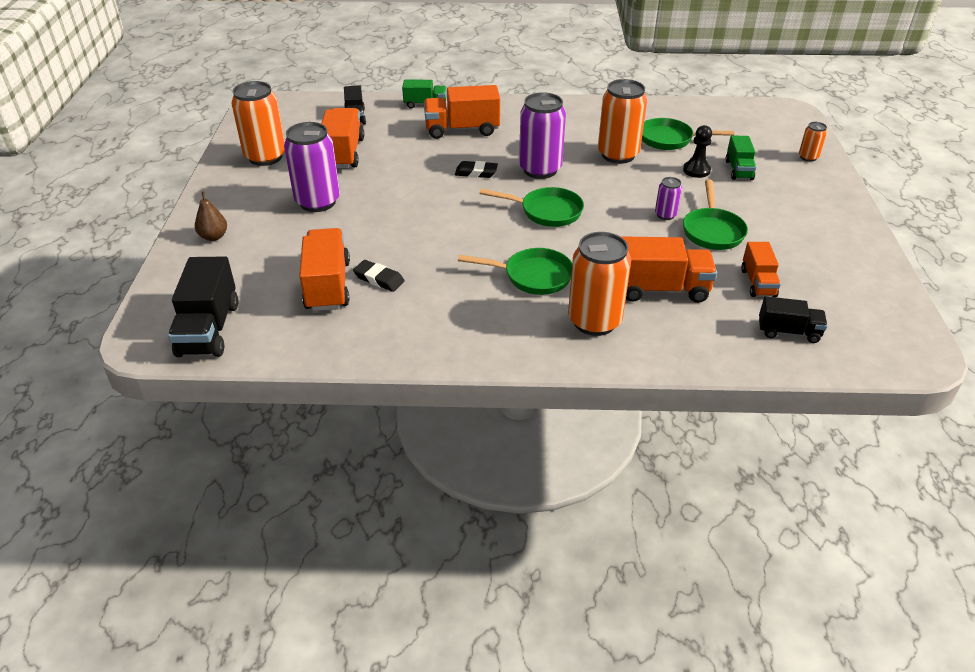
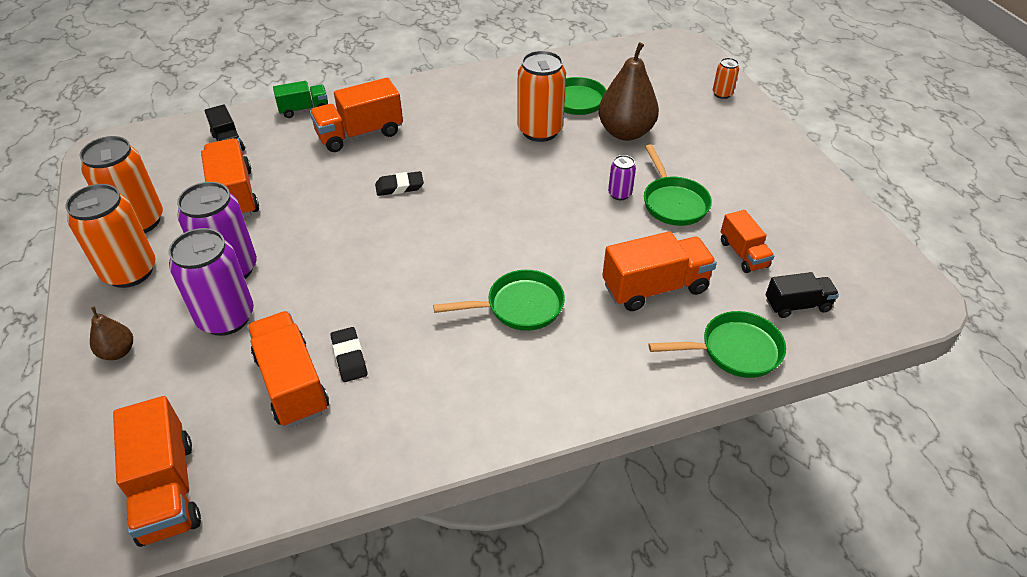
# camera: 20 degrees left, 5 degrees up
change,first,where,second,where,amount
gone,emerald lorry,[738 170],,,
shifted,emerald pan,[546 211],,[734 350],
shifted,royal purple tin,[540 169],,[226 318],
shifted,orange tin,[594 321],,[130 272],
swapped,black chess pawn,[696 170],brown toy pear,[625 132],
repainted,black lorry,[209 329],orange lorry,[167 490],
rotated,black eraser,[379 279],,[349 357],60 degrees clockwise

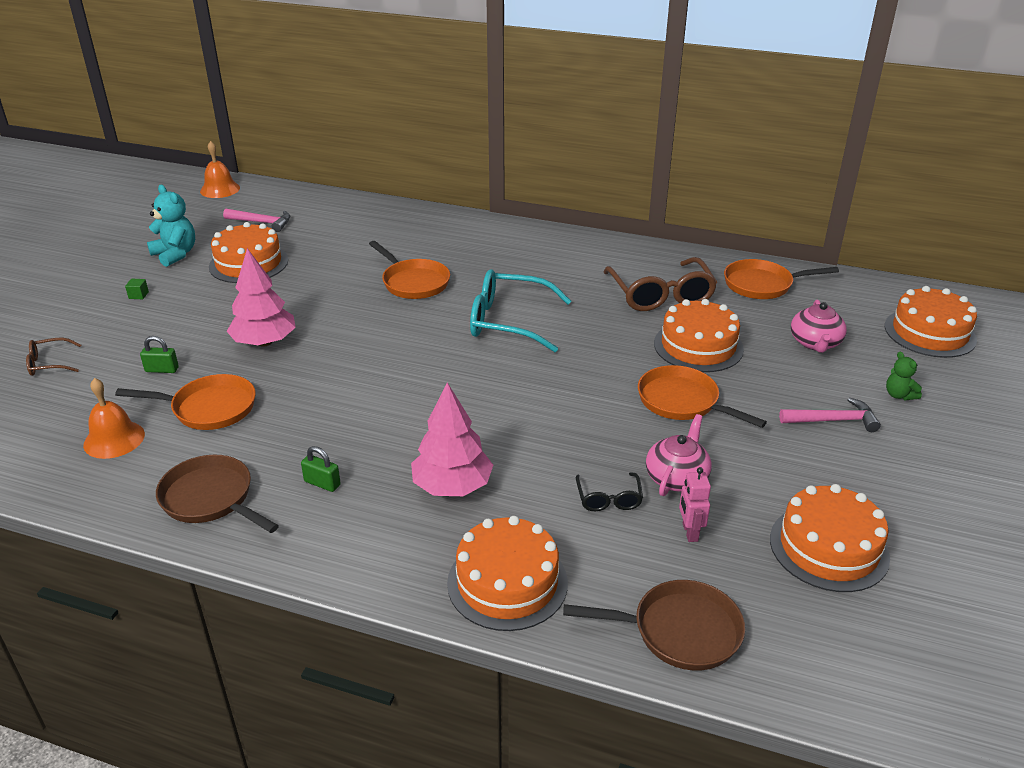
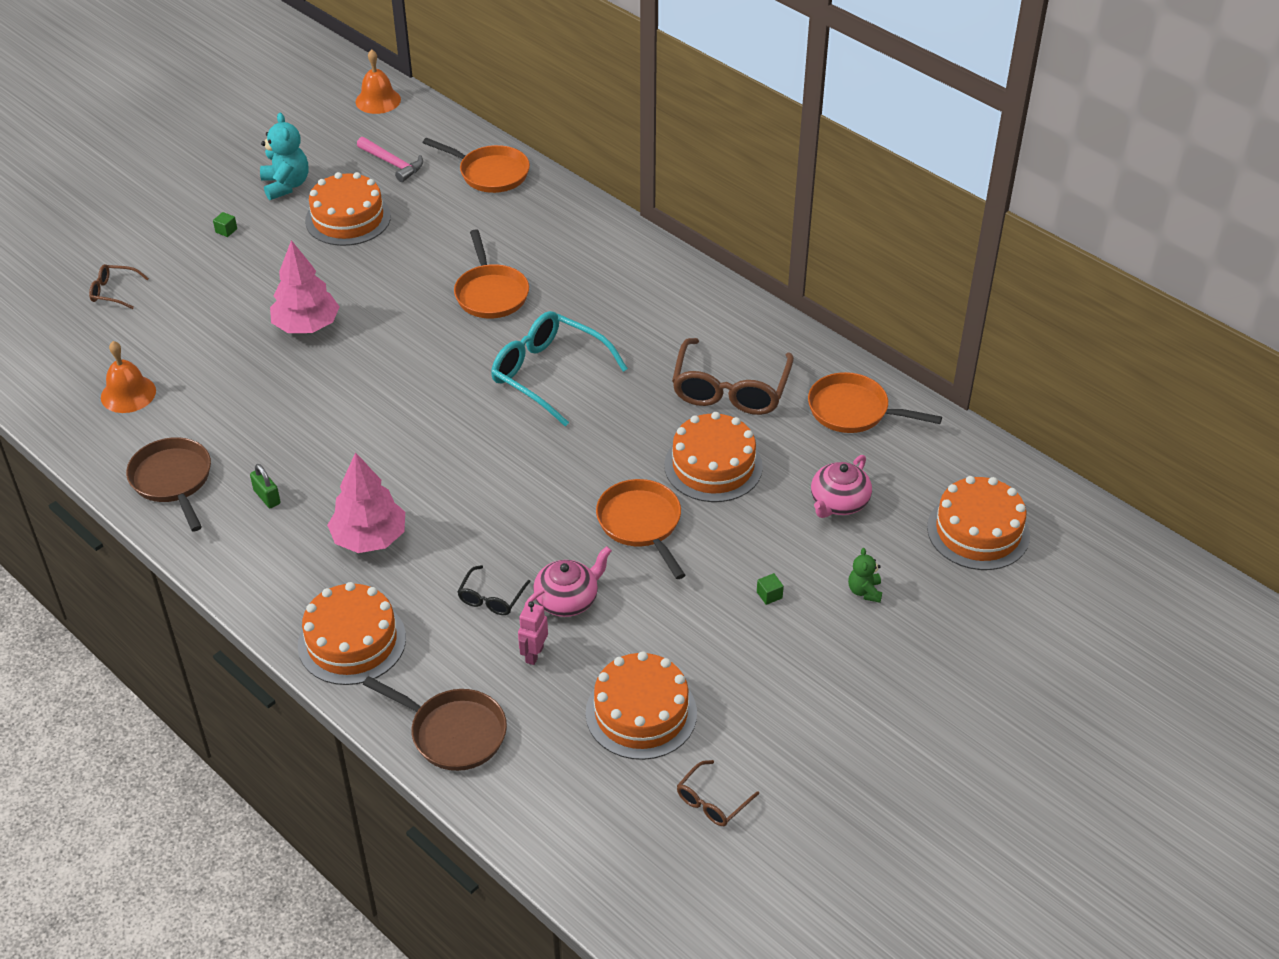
# camera: 25 degrees right, 10 degrees up
change,first,where,second,where,amount
gone,emerald lock,[162 370],,,
new,,,brown glasses,[712 801],
shifted,orange pan,[209 408],,[490 173],
swapped,rose-pink claw hammer,[833 420],emerald cube,[769 595],

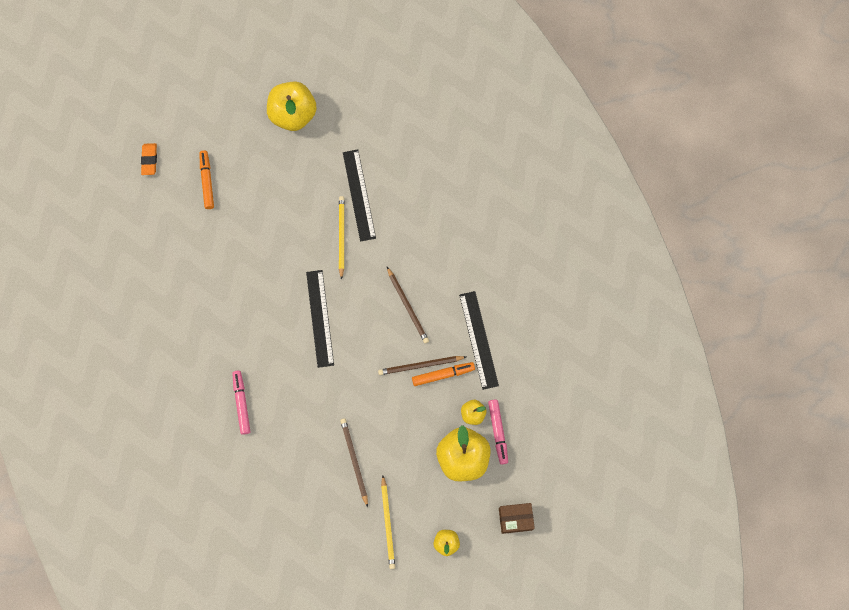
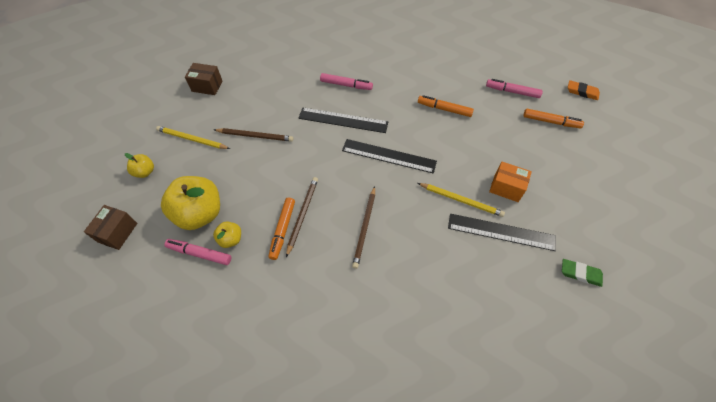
# camera: 115 degrees right, 15 degrees down
change,first,where,second,where,amount
gone,yellow toy apple,[293 115],,,
new,,,brown parcel,[207 86],
new,,,orange marker pen,[444 109],
new,,,rose-pink marker pen,[512 92],
new,,,orange parcel,[506 188],
new,,,emerald eraser,[580 273],
shifted,black straightedge,[478 340],,[343 120],
rotated,brown lead pencil,[407 306],,[364 228],75 degrees counterclockwise

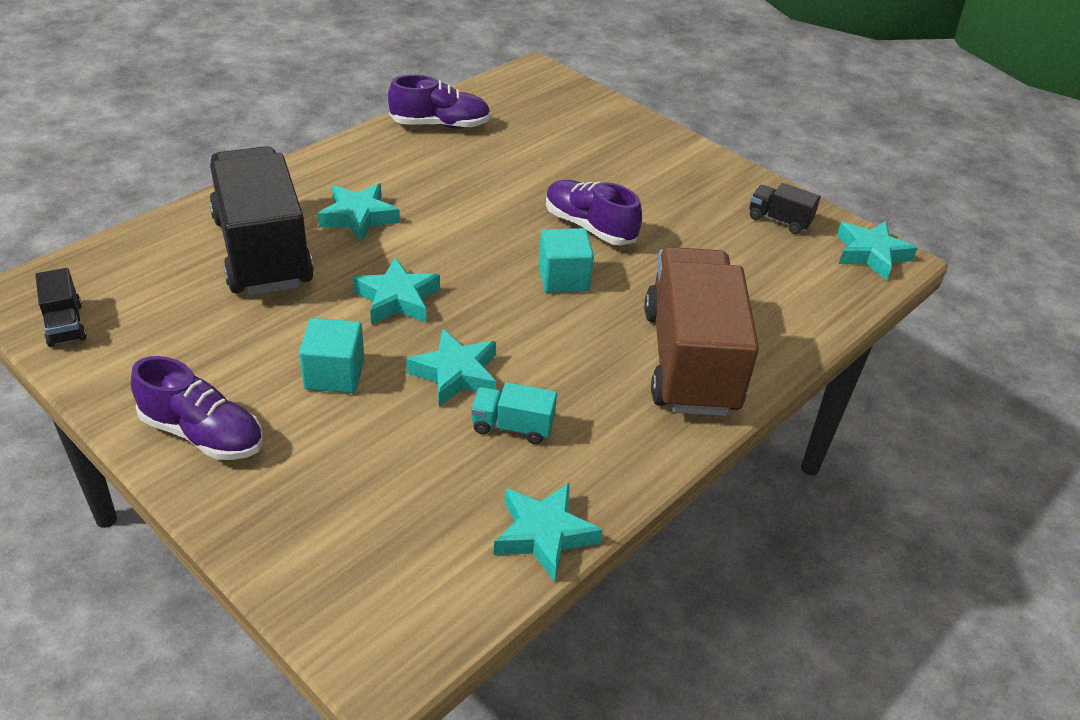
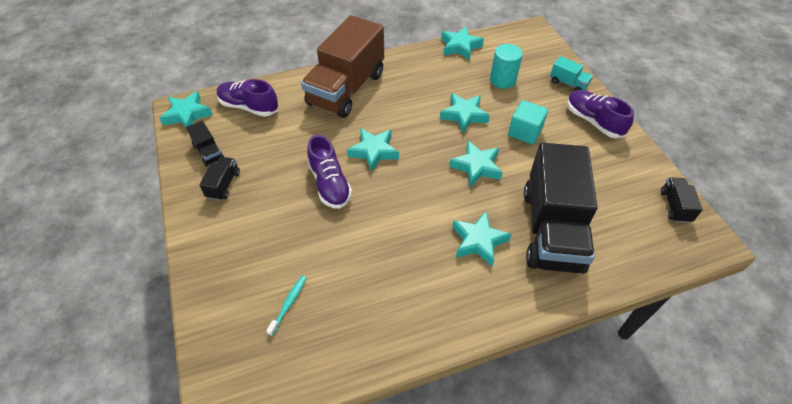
# camera: 150 degrees left, 10 degrees up
change,first,where,second,where,amount
new,,,black lorry,[223 185],
new,,,turquoise toothbrush,[289 303],
new,,,turquoise cylinder,[502 80],
shifted,royal purple sneaker,[440 125],,[249 107],
shifted,turquoise lorry,[512 427],,[568 84],
swapped,turquoise cube,[563 278],turquoise star,[374 151],

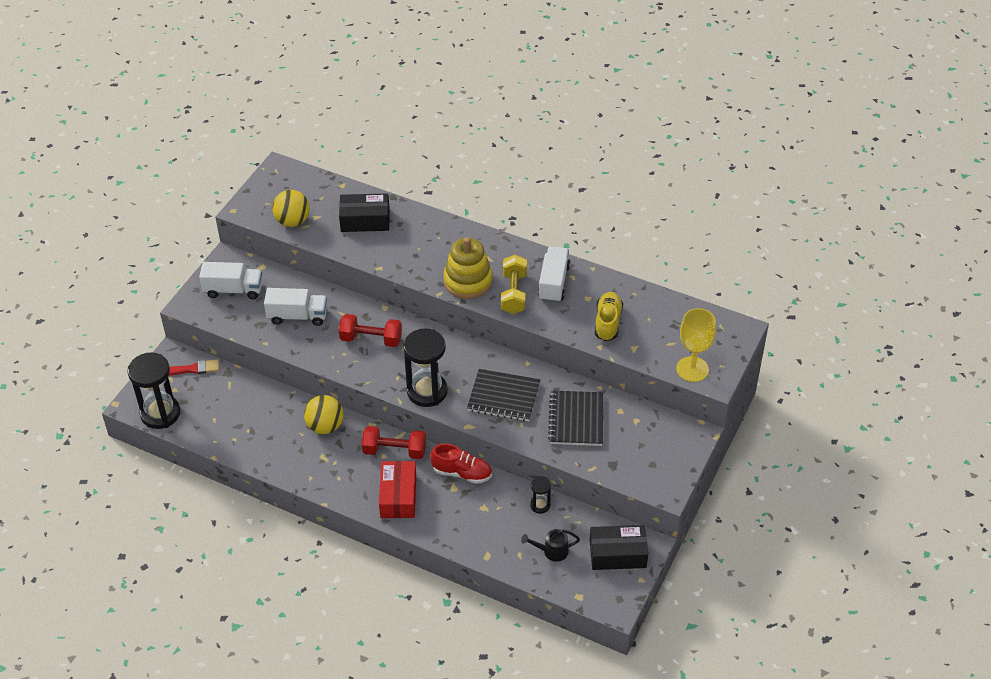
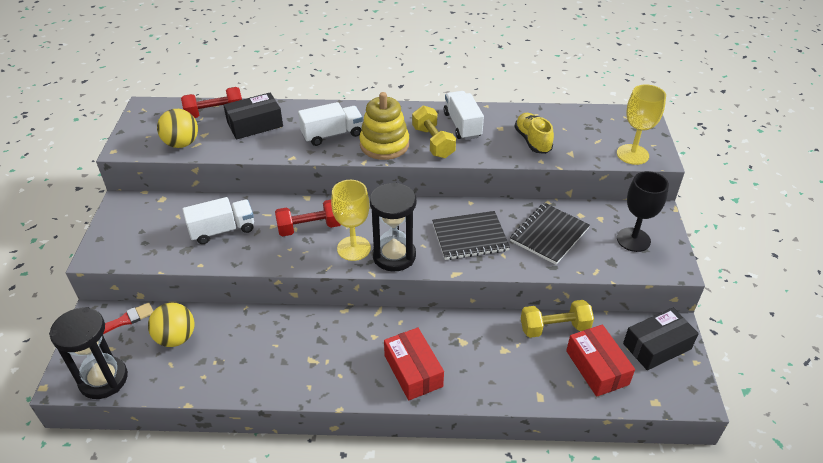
# camera: 25 degrees left, 5 degrees down
change,first,where,second,where,amount
gone,crimson sneaker,[462 473],,,
new,,,yellow goblet,[353 248],
new,,,black goblet,[633 240],
shifted,snow-white lorry,[233 290],,[332 135],
shifted,yellow ball,[325 426],,[176 338],
shifted,crimson free weight,[394 451],,[215 113],
swapped,black watering can,[551 551],crimson parcel,[597 367],
swapped,black sand timer,[540 505],yellow free weight,[554 328],
rotated,black notebook,[576 420],,[549 235],60 degrees clockwise

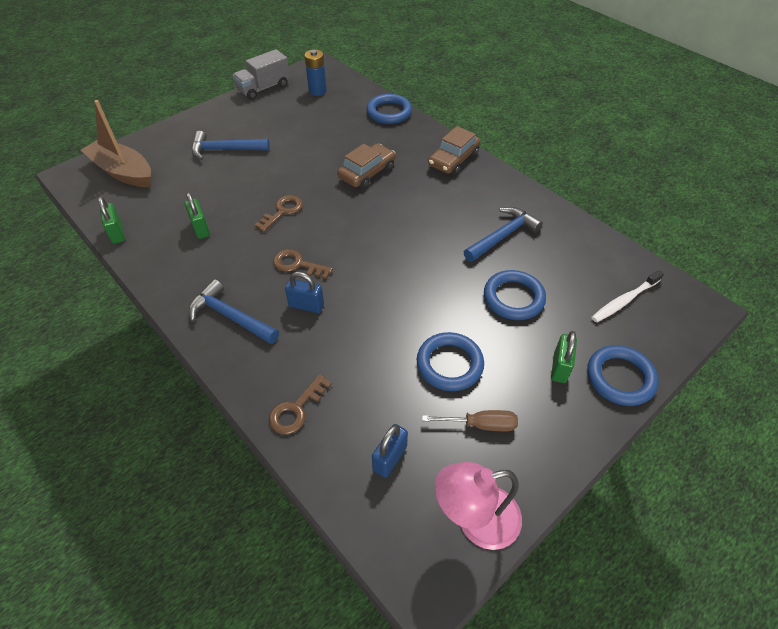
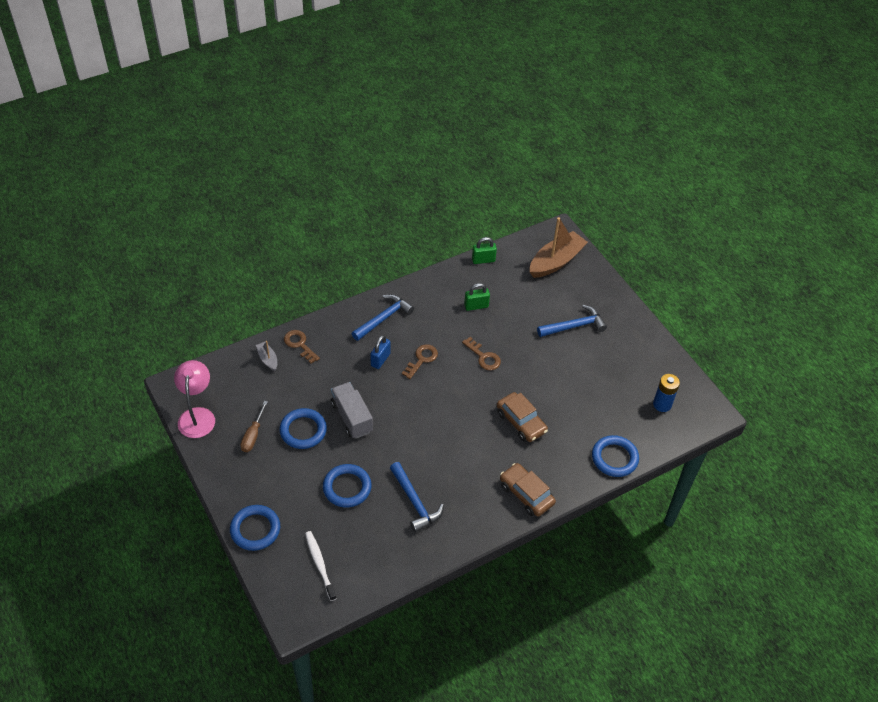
# camera: 100 degrees right, 0 degrees up
change,first,where,second,where,amount
gone,royal blue lock,[389 458],,,
gone,emerald lock,[559 367],,,
new,,,ash-grey toy boat,[268 359],
shifted,ash-grey lorry,[264 88],,[352 417],
rotated,royal blue claw hammer,[225 150],,[574 326],60 degrees clockwise

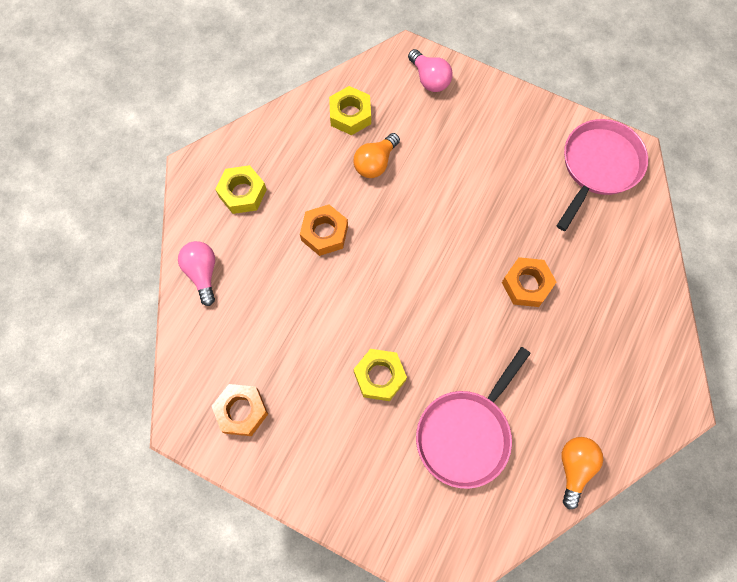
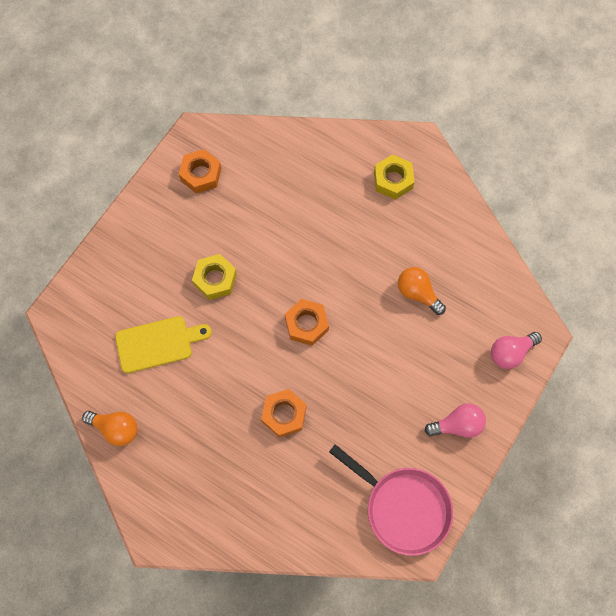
# camera: 95 degrees right, 0 degrees up
change,first,where,second,where,amount
gone,yellow hexagon nut,[350 115],,,
shifted,rose-pink light bulb,[202 273],,[457 425],
shifted,orange hexagon nut,[324 233],,[306 324],
swapped,rose-pink pan,[466 433],yellow bread board,[158 343],

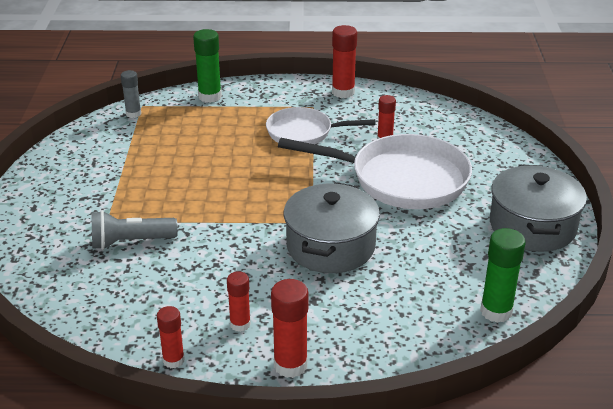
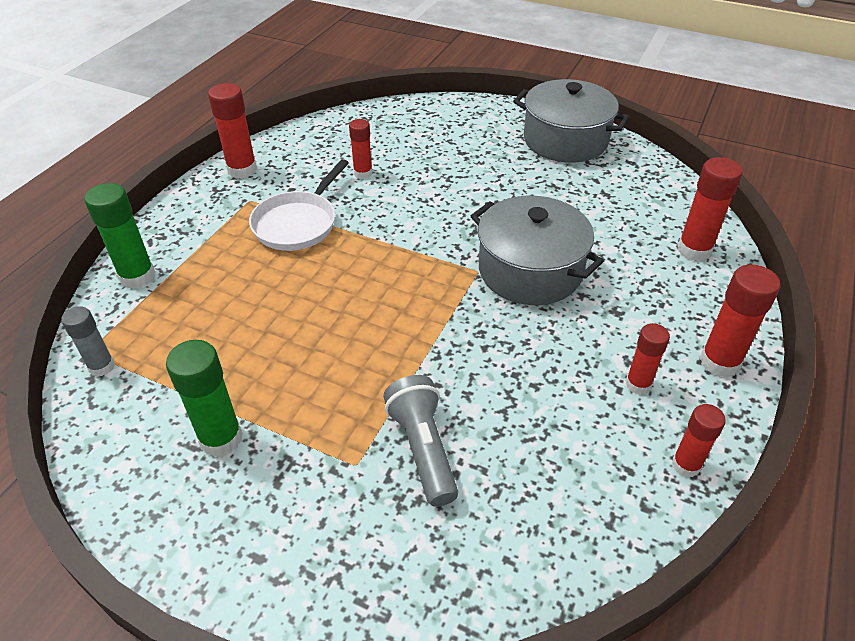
# camera: 65 degrees left, 10 degrees up
change,first,where,second,where,amount
gone,snow-white pan,[401 179],,,
new,,,crimson glue stick,[694 250],
shifted,emerald glue stick,[496 311],,[221 438],
rotated,ash-grey pocket torch,[131 242],,[423 449],150 degrees clockwise

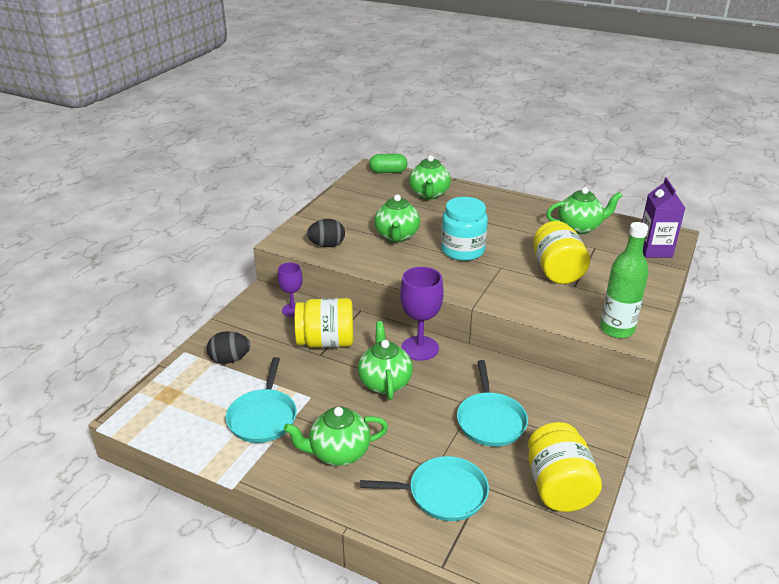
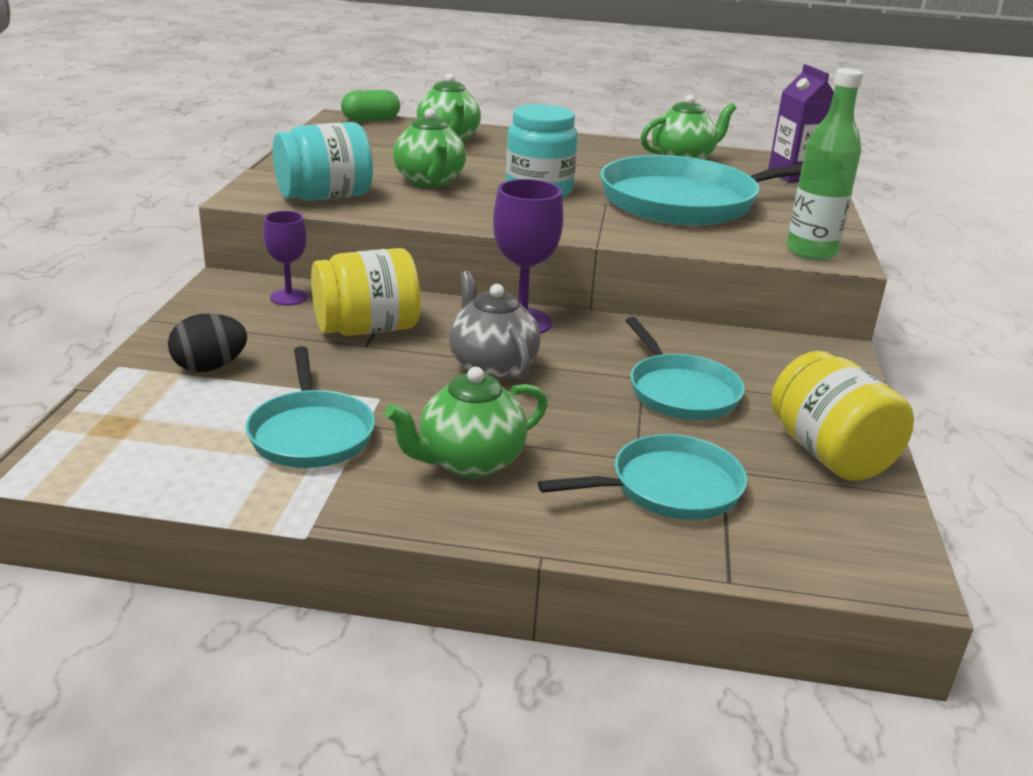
# camera: 20 degrees left, 5 degrees down
change,first,where,second,where,amount
swapped,black toy egg,[327 245],turquoise jar,[324 197],
swapped,yellow jar,[557 271],turquoise pan,[686 202],
repainted,emerald tea pot,[384 382],ash-grey tea pot,[491 366],

